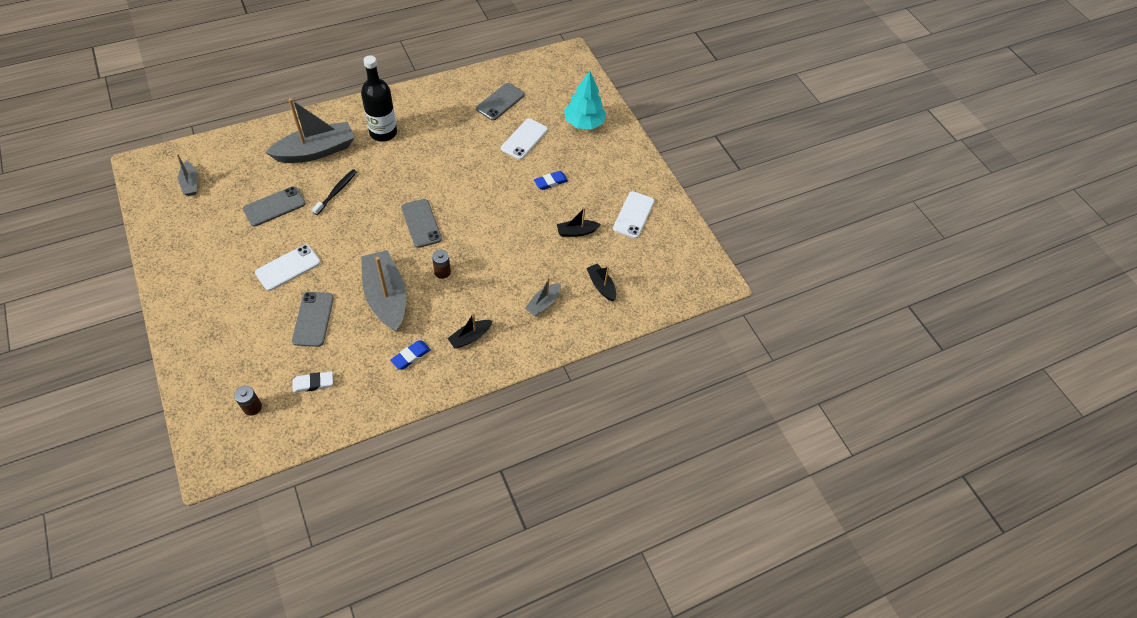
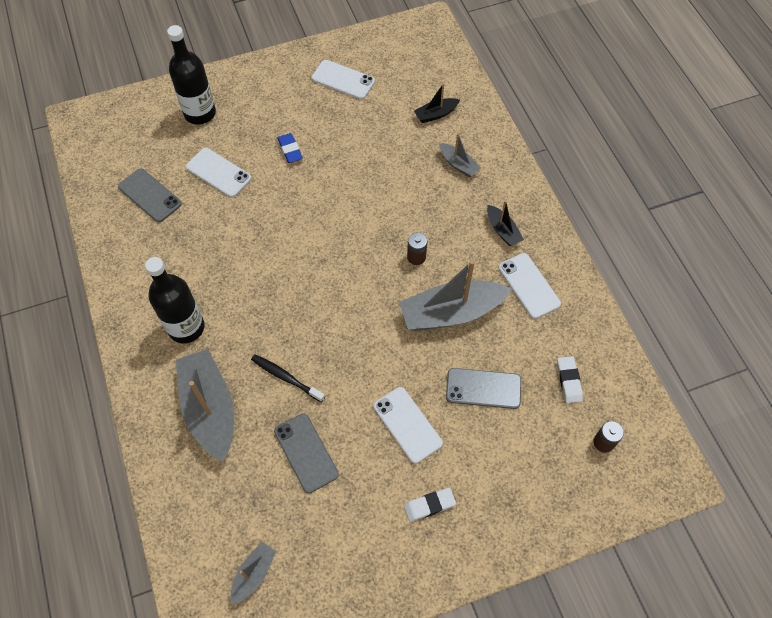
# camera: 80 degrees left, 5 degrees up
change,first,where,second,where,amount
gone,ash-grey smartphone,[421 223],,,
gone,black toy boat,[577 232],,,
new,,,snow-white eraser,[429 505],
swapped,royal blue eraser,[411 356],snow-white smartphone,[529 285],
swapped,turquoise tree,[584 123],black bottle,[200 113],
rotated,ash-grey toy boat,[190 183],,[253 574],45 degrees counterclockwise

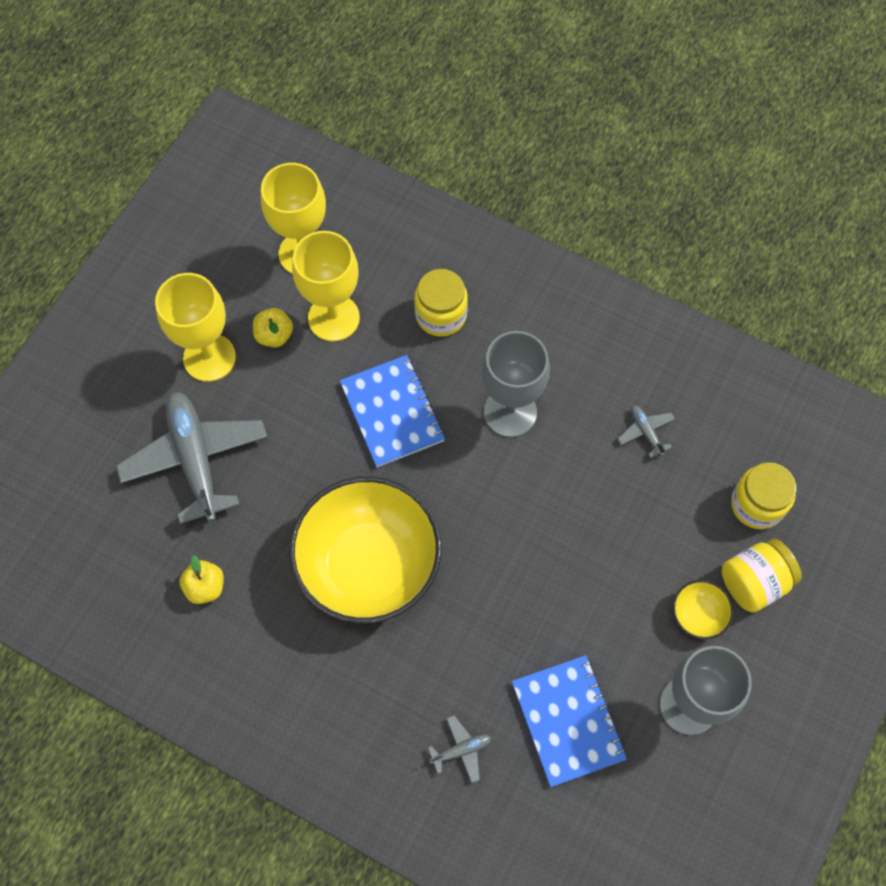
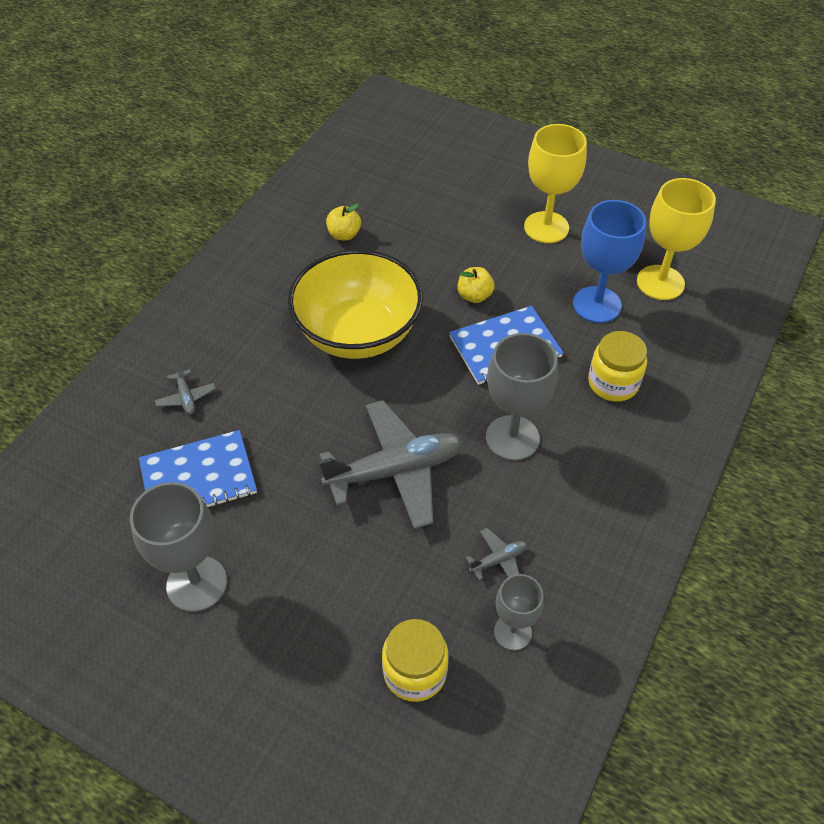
# camera: 90 degrees right, 15 degrees down
change,first,where,second,where,amount
gone,yellow serving bowl,[698 615],,,
gone,yellow jar,[754 582],,,
new,,,ash-grey goblet,[512 632],
shifted,ash-grey aeroplane,[195 459],,[395 471],
shifted,yellow toy apple,[274 335],,[474 296],
repainted,yellow goblet,[333 318],royal blue goblet,[597 305],

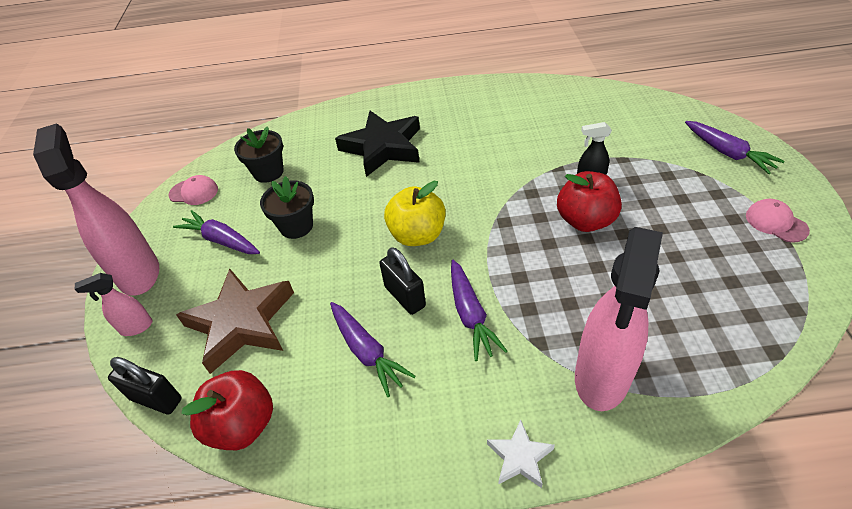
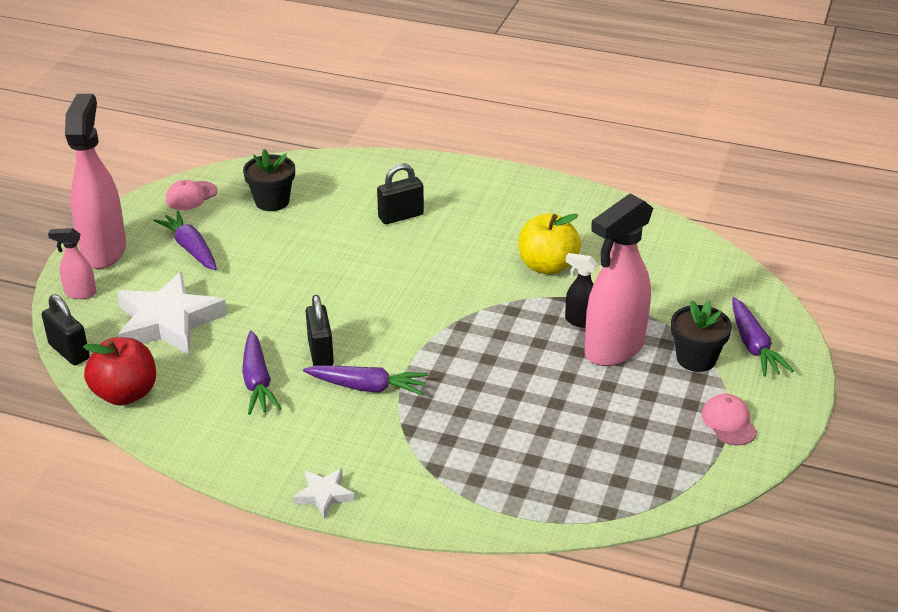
# camera: 20 degrees right, 10 degrees down
change,first,where,second,where,amount
gone,crimson toy apple,[585 221],,,
shifted,black plant pot,[296 226],,[696 359],
shifted,yellow toy apple,[417 235],,[547 266],
shifted,rose-pink sprayer,[602 377],,[613 349],
swapped,black star,[383 147],black lock,[401 216],
repainted,brown star,[241 323],snow-white star,[168 322],
rotated,rose-pink baseball cap,[194 192],,[191 196],105 degrees clockwise
rotated,royal purple carrot,[470 314],,[367 387],90 degrees counterclockwise

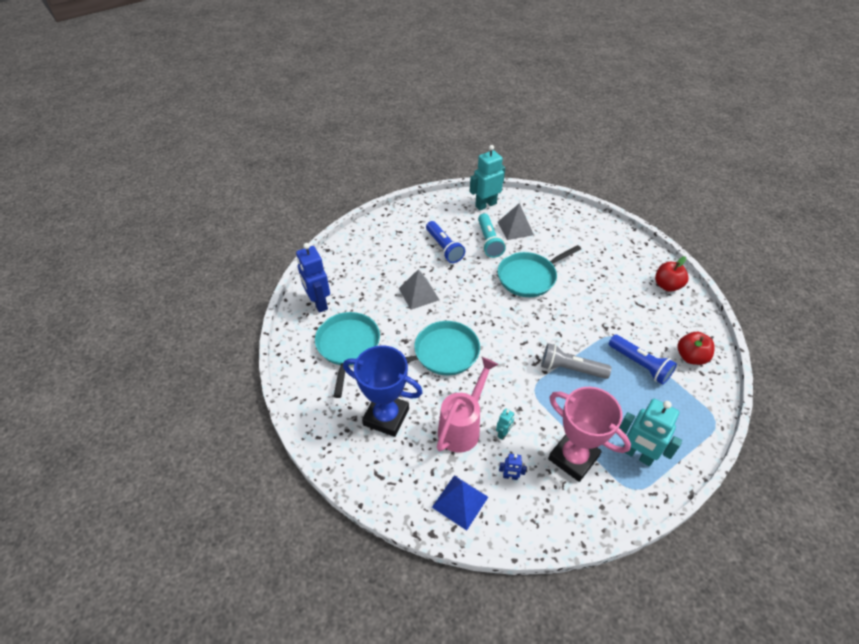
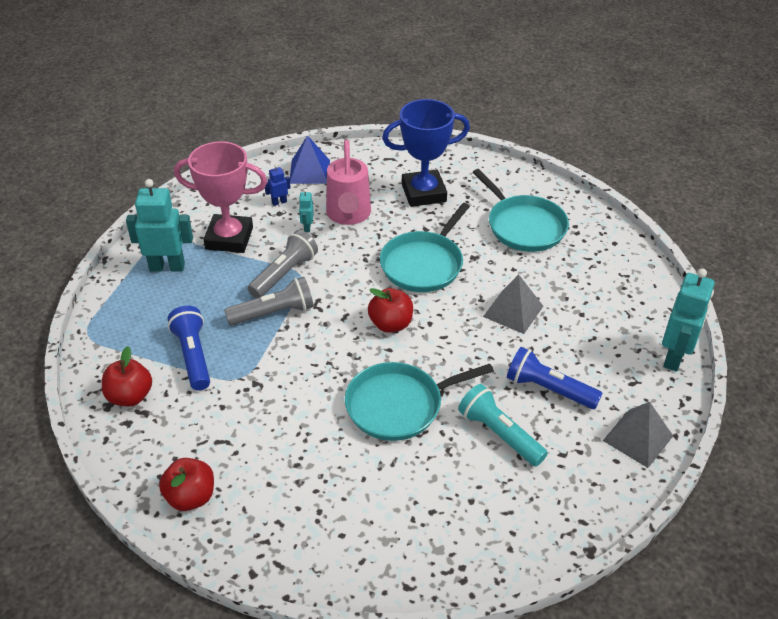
# camera: 145 degrees right, 5 degrees down
change,first,where,second,where,amount
gone,royal blue toy robot,[318 303],,,
new,,,ash-grey pocket torch,[284 274],
new,,,crimson toy apple,[390 324],
shifted,turquoise toy robot,[485 205],,[674 357],
shifted,ash-grey solid pyramid,[515 228],,[637 438],
rotated,turquoise pan,[529 277],,[399 405],135 degrees counterclockwise
rotated,royal blue pocket torch,[640 365],,[193 356],60 degrees clockwise

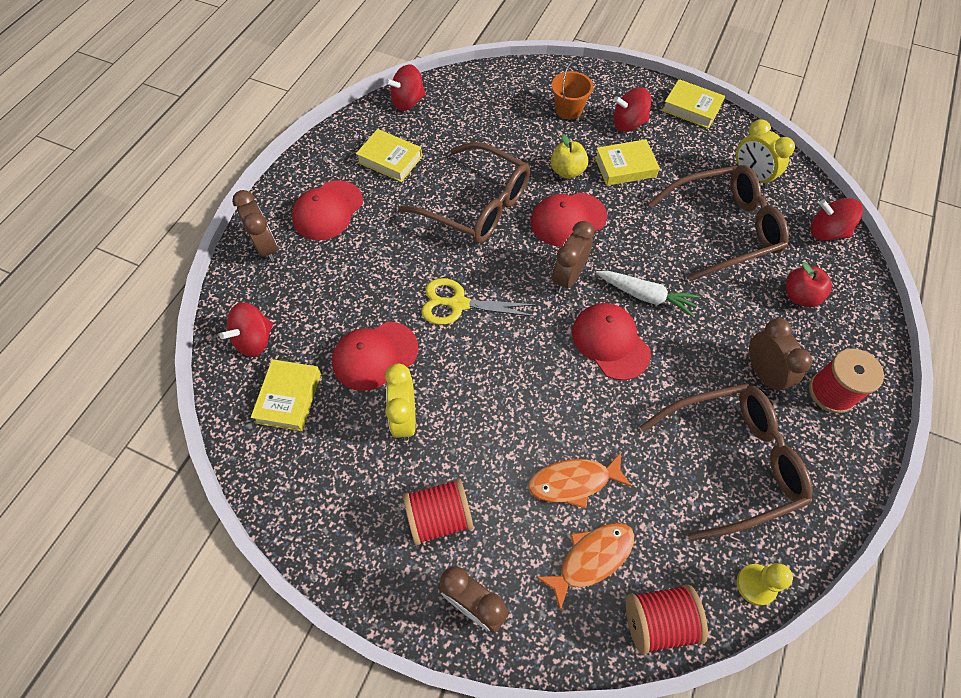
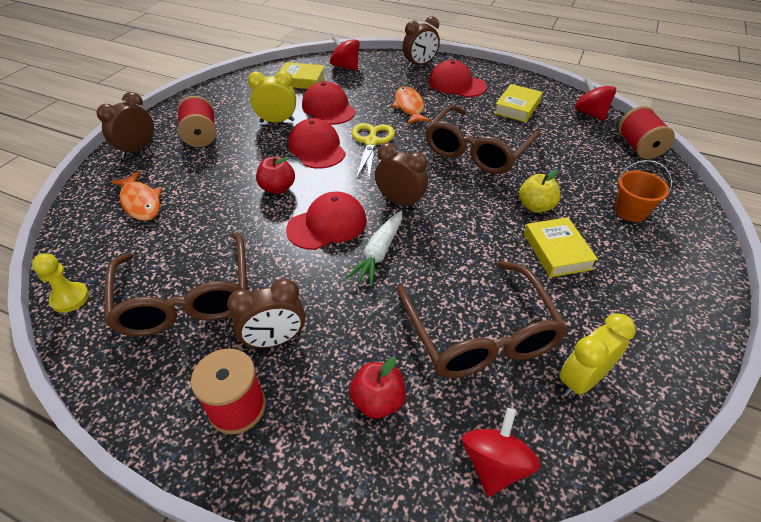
# camera: 90 degrees right, 15 degrees down
change,first,where,second,where,amount
gone,crimson spinning top,[628 124],,,
gone,yellow book,[691 108],,,
new,,,crimson toy apple,[277 188],
shifted,orange toy fish,[574 482],,[409 107],
shifted,crimson baseball cap,[568 219],,[317 148],
shifted,crimson reel of thread,[658 621],,[638 147],

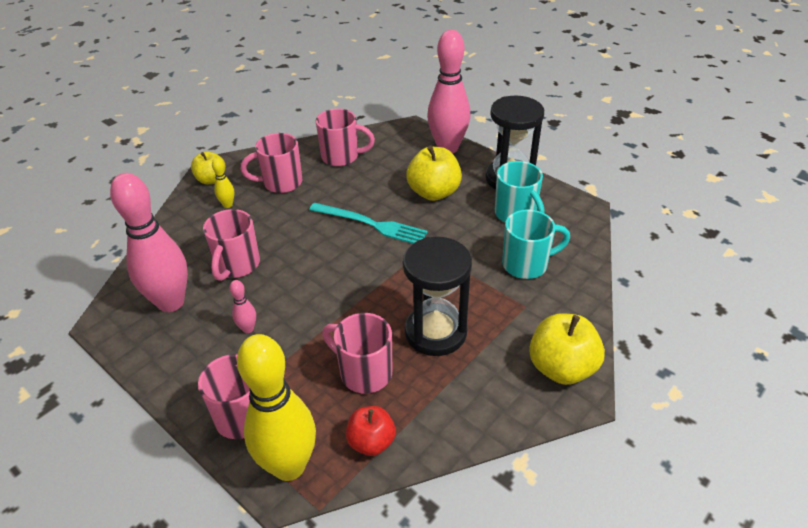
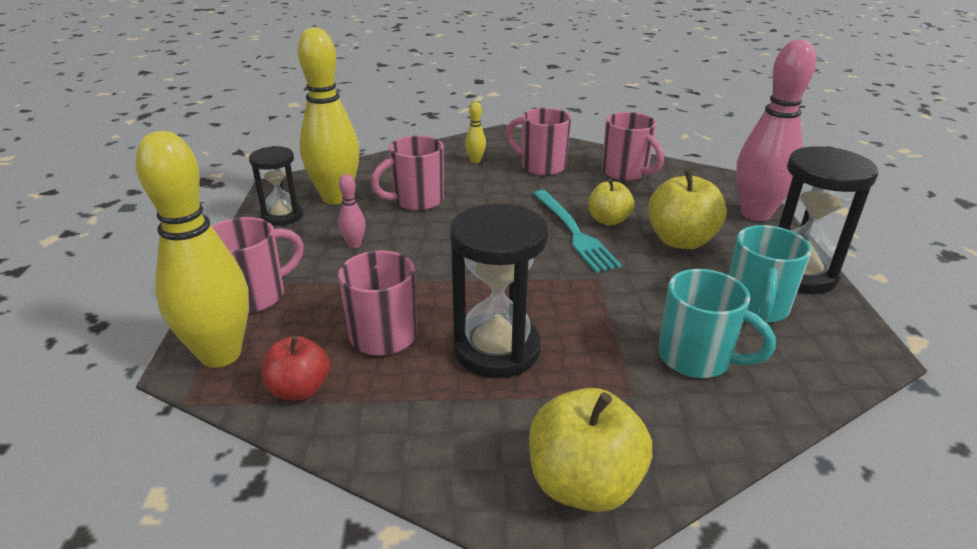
# camera: 45 degrees right, 10 degrees down
change,first,where,second,where,amount
new,,,black sand timer,[282 216],
shifted,yellow toy apple,[211 179],,[608 220],
repainted,rose-pink bowling pin,[171 302],yellow bowling pin,[336 198],

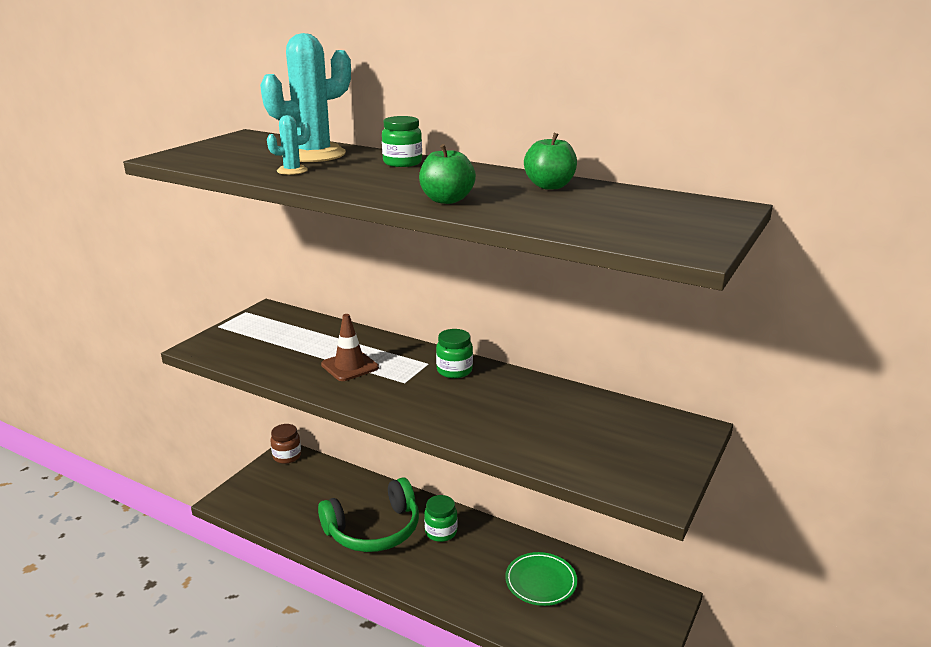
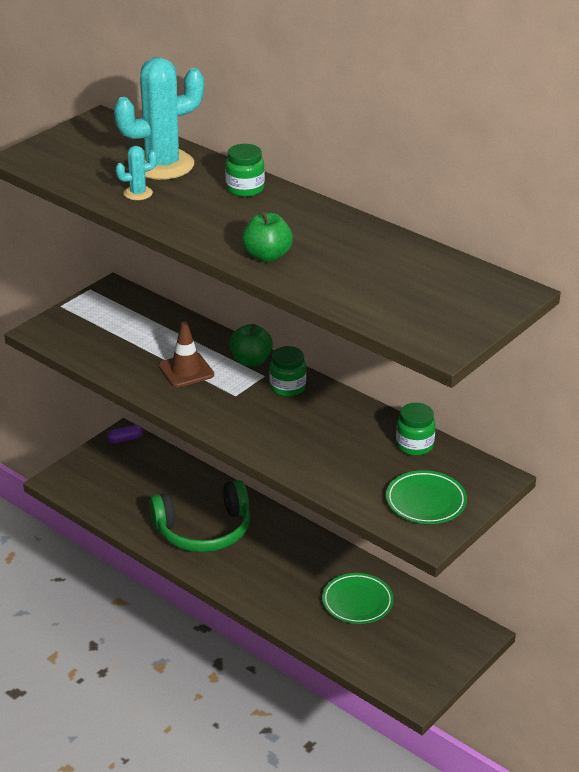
# camera: 10 degrees right, 10 degrees up
change,first,where,second,where,amount
new,,,emerald flat dish,[425 501],
shifted,emerald jar,[441 532],,[414 445],
shifted,emerald toy apple,[549 186],,[251 360],
swapped,brown jar,[287 456],royal purple capsule,[125 439],

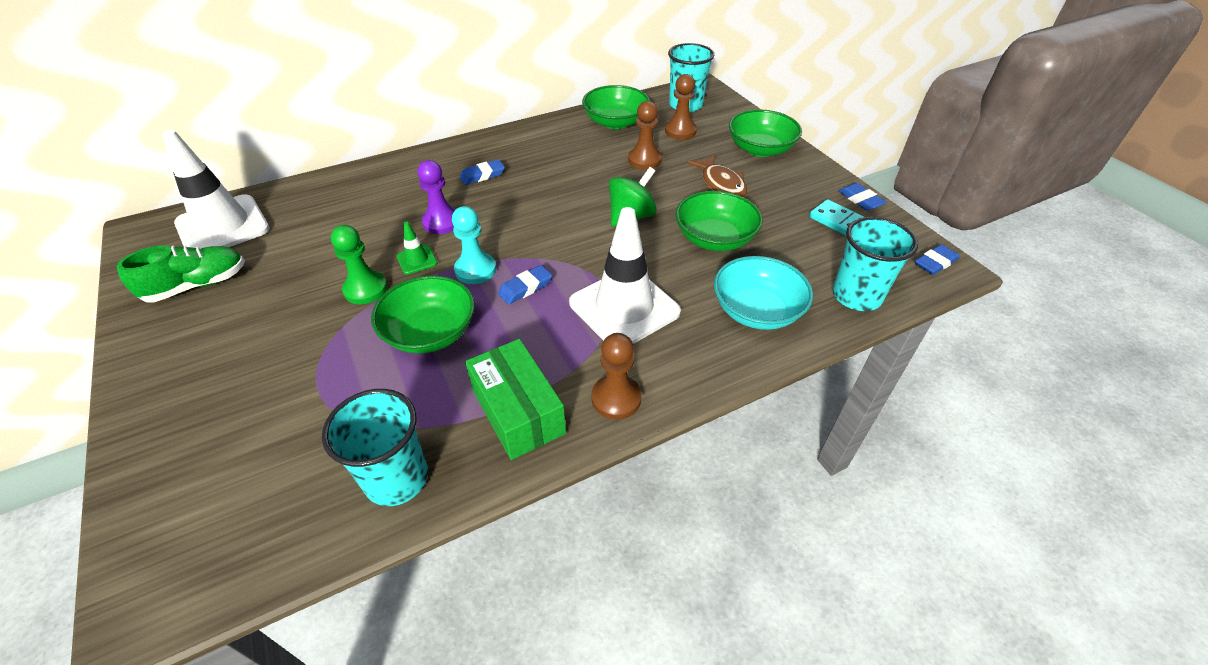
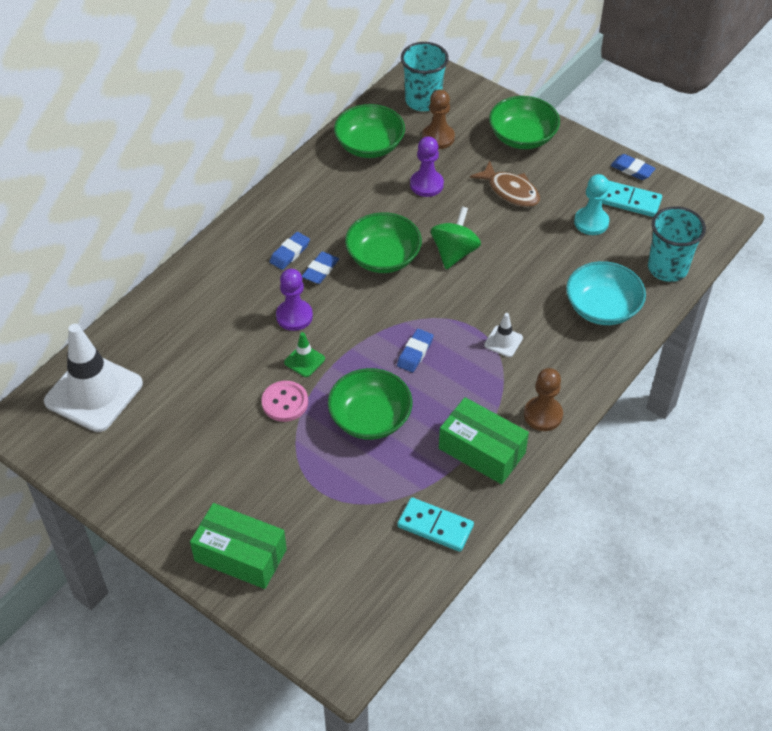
# camera: 25 degrees left, 5 degrees up
change,first,where,second,where,amount
gone,emerald sneaker,[197 285],,,
new,,,emerald parcel,[240 555],
shifted,turquoise chess pawn,[475 270],,[591 222],
shifted,emerald serving bowl,[714 238],,[383 257],
shifted,royal blue eraser,[935 263],,[320 270],
swapped,turquoise tumbler,[397 479],turquoise domino piece,[435 526],
swapped,emerald chess pawn,[365 289],rose-pink shirt button,[285 402],
repainted,brown chess pawn,[644 160],royal purple chess pawn,[426 184],
scaled,snow-white safety cone,[624 307],,[503 341],x0.43

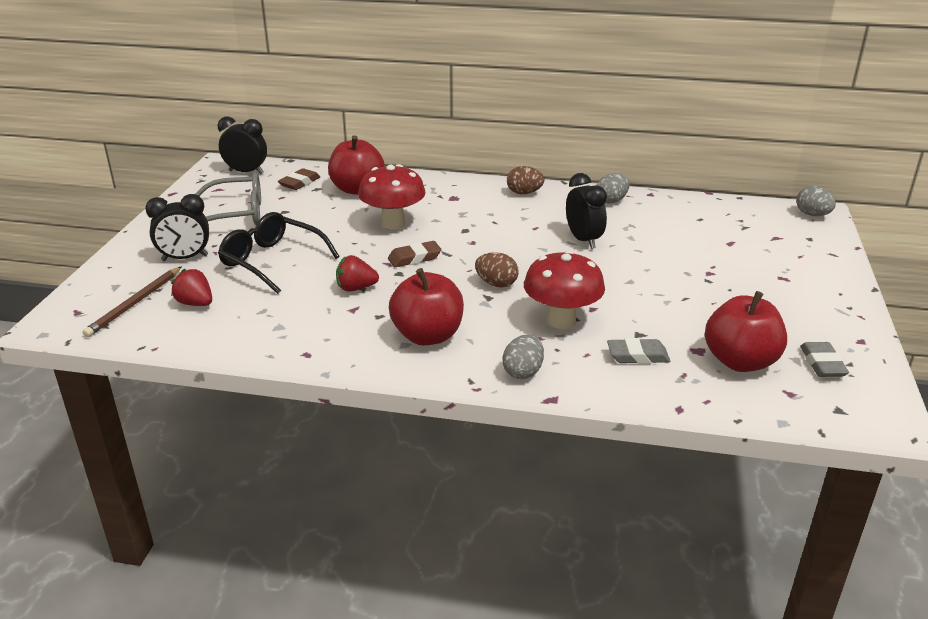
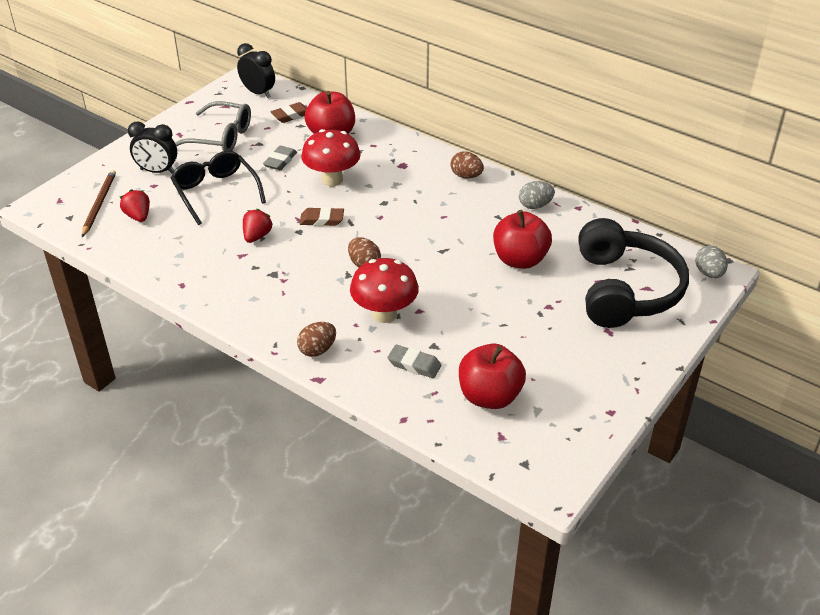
# camera: 25 degrees right, 10 degrees up
change,first,where,second,where,amount
gone,black alarm clock,[583 240],,,
new,,,black over-ear headphones,[625 290],
shifted,crimson toy apple,[427 336],,[520 260],
shifted,ash-grey eraser,[822 364],,[280 161],
repainted,ash-grey toy egg,[523 372],brown toy egg,[317 350],
rotated,brown lead pencil,[135 303],,[99 204],135 degrees clockwise
rotated,crimson toy strawberry,[356 288],,[257 236],90 degrees clockwise

